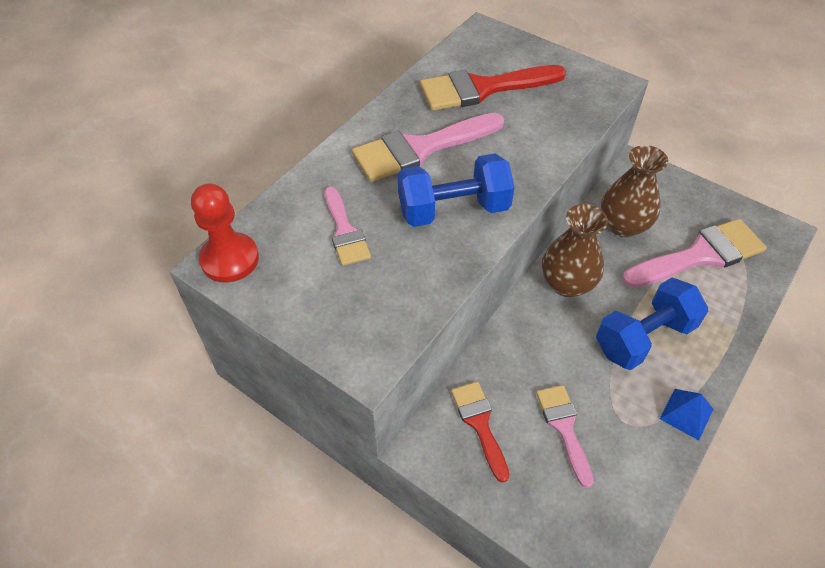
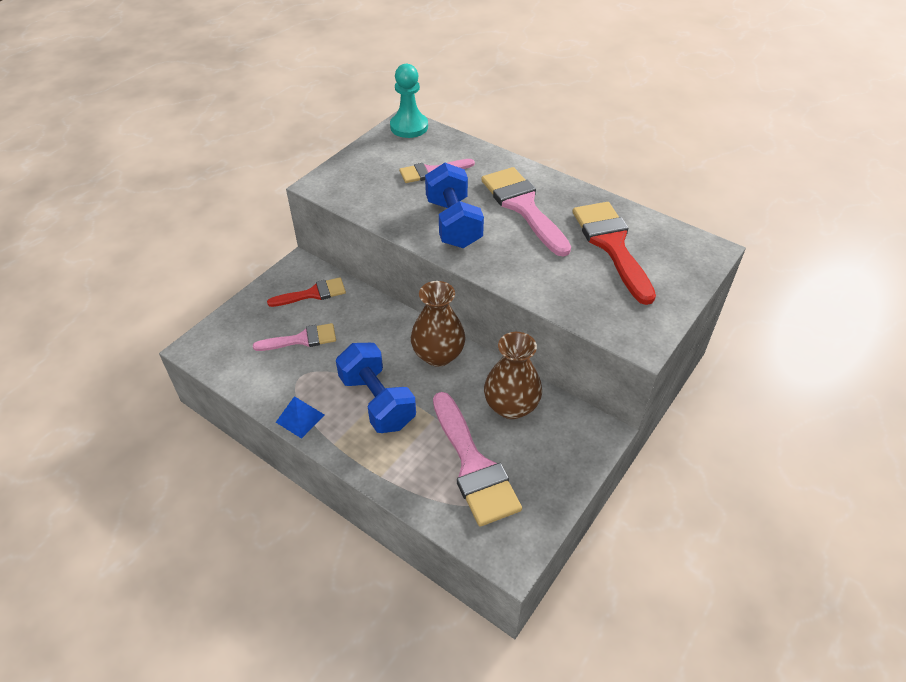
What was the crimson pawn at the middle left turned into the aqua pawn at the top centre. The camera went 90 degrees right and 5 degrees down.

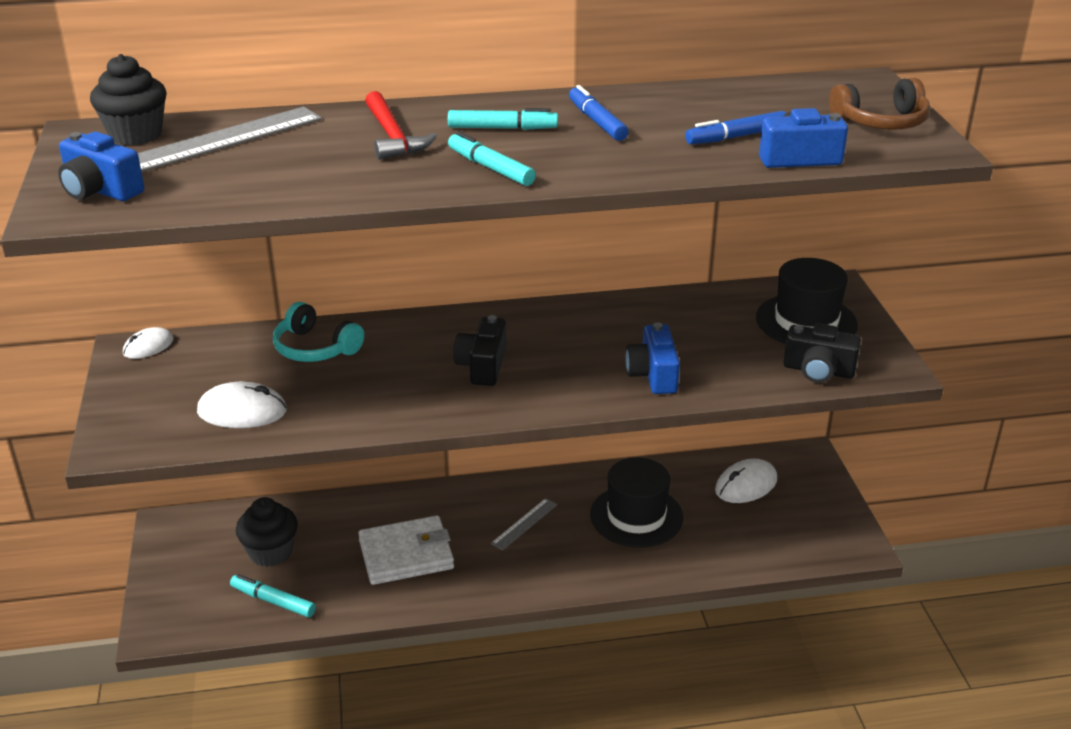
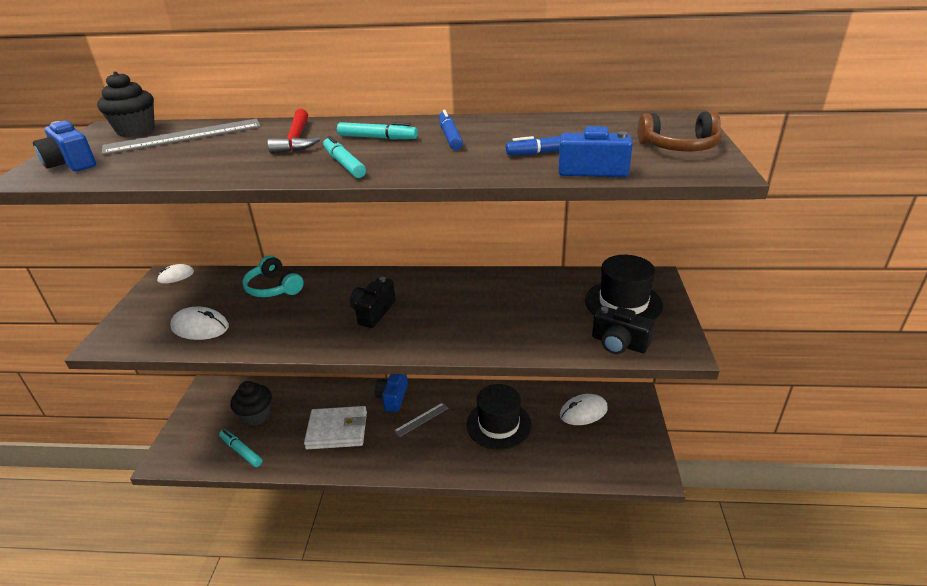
The cobalt camera (2nd from left) ended up elsewhere, having gone from the centre to the bottom centre. The camera went 15 degrees right and 0 degrees up.

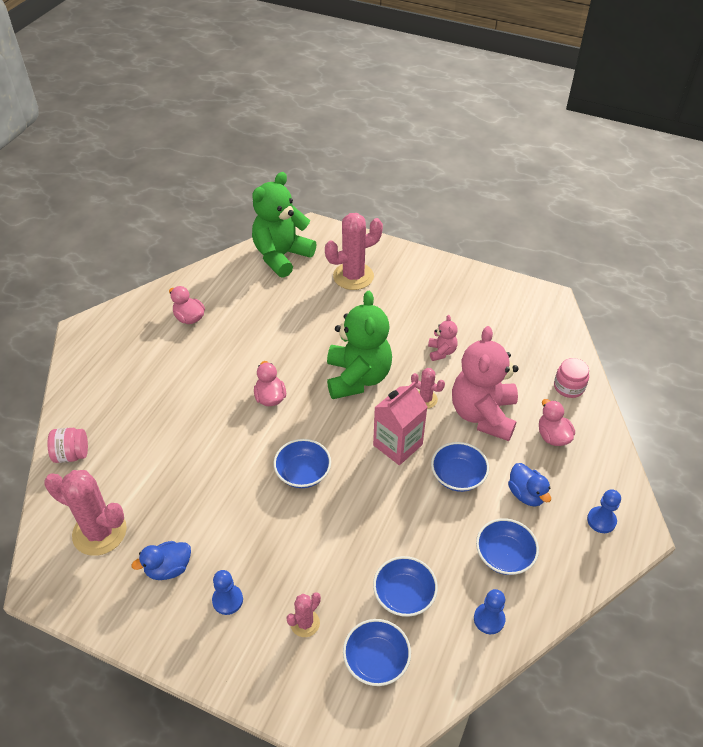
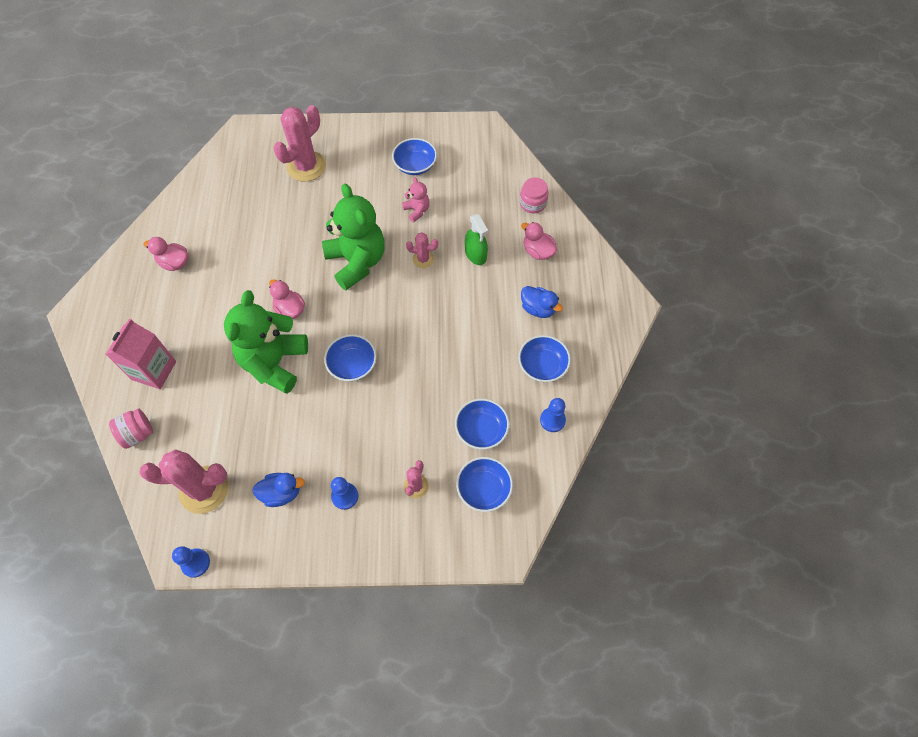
The green teddy (1st from left) ended up elsewhere, having gone from the top centre to the middle left. The pink carton ended up elsewhere, having gone from the centre to the middle left. The cobalt serving bowl (4th from left in the first image) ended up elsewhere, having gone from the centre to the top centre. The cobalt pawn (3rd from left in the first image) ended up elsewhere, having gone from the bottom right to the bottom left. Where the pink teddy (2nd from left) stood at the middle right, the green spray cleaner came to stand at the top centre. The cobalt toy duck (1st from left) at the bottom left ended up facing another way, 135 degrees counterclockwise from before. The camera went 25 degrees left and 15 degrees up.

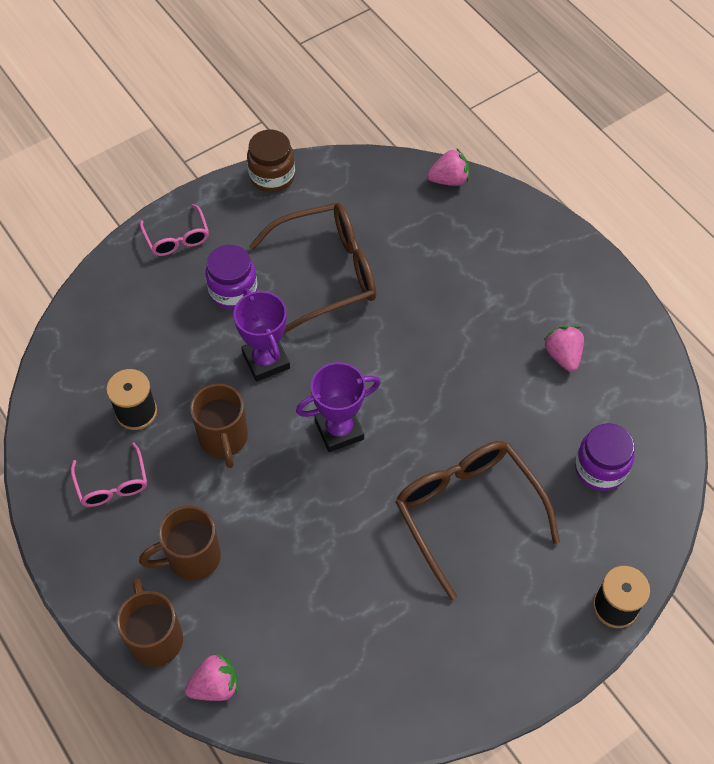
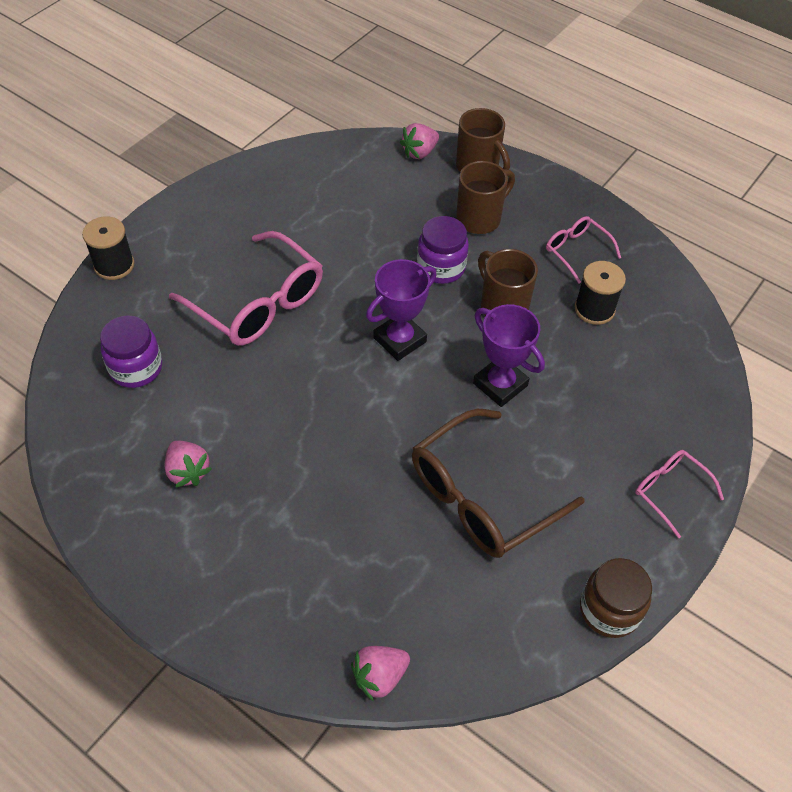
The purple jar (1st from left in the first image) ended up elsewhere, having gone from the middle left to the top centre. What was the brown spectacles (2nd from left) at the bottom right turned into the pink spectacles (1st from left) at the middle left. The camera went 160 degrees right and 5 degrees down.

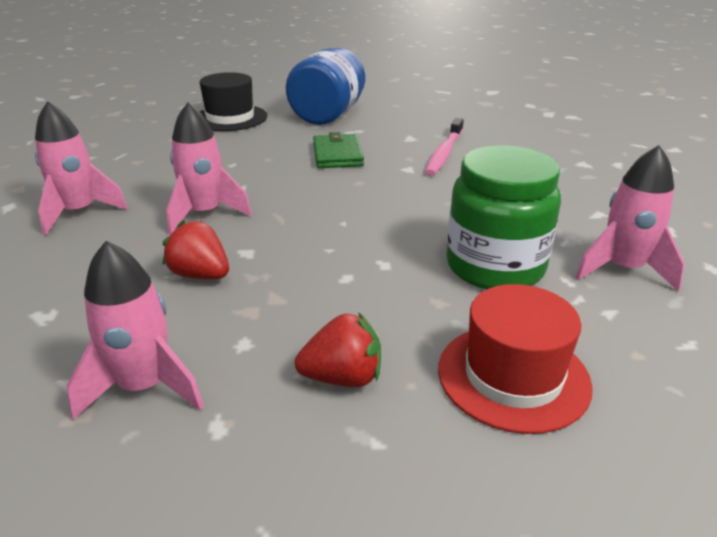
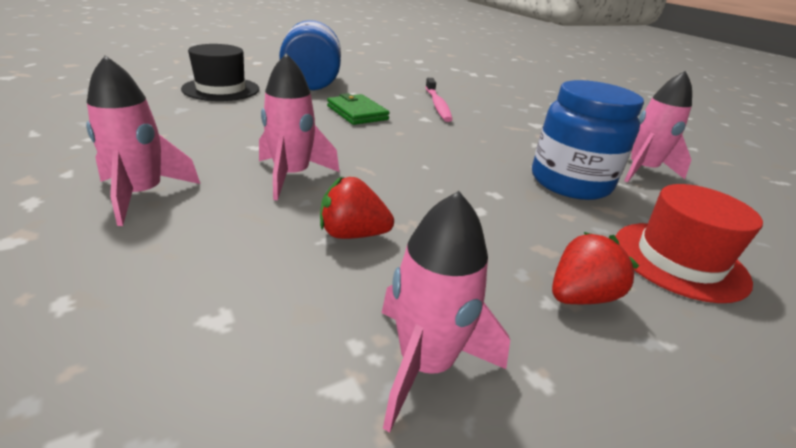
What was the green jar at the middle right turned into the cobalt jar (2nd from left) at the top right. The camera went 30 degrees left and 0 degrees up.

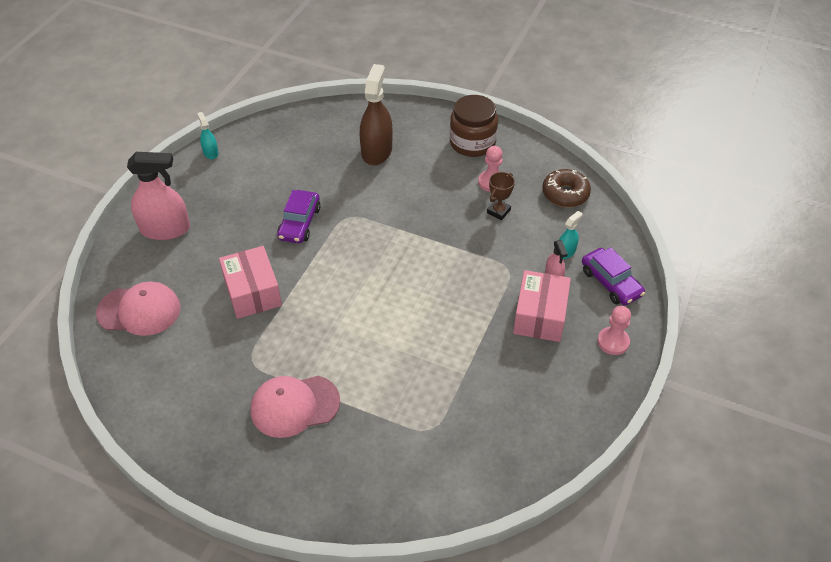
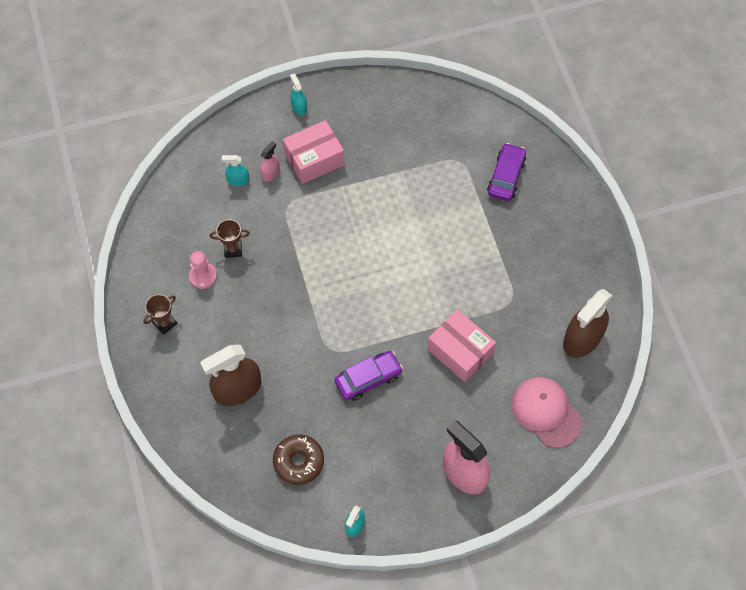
The second view lost the pink baseball cap (2nd from left) at the bottom centre. The second view gained the brown spray cleaner (2nd from left) at the middle right. The brown glazed donut ended up elsewhere, having gone from the middle right to the bottom centre. The purple car (2nd from left) ended up elsewhere, having gone from the middle right to the top right. Where the brown jar stood at the top centre, the brown award cup (1st from left) came to stand at the middle left. Where the pink pawn (2nd from left) stood at the middle right, the aqua spray cleaner (2nd from left) came to stand at the top centre. The pink parcel (1st from left in the first image) at the middle left ended up facing another way, 75 degrees counterclockwise from before. The camera went 130 degrees left and 15 degrees up.

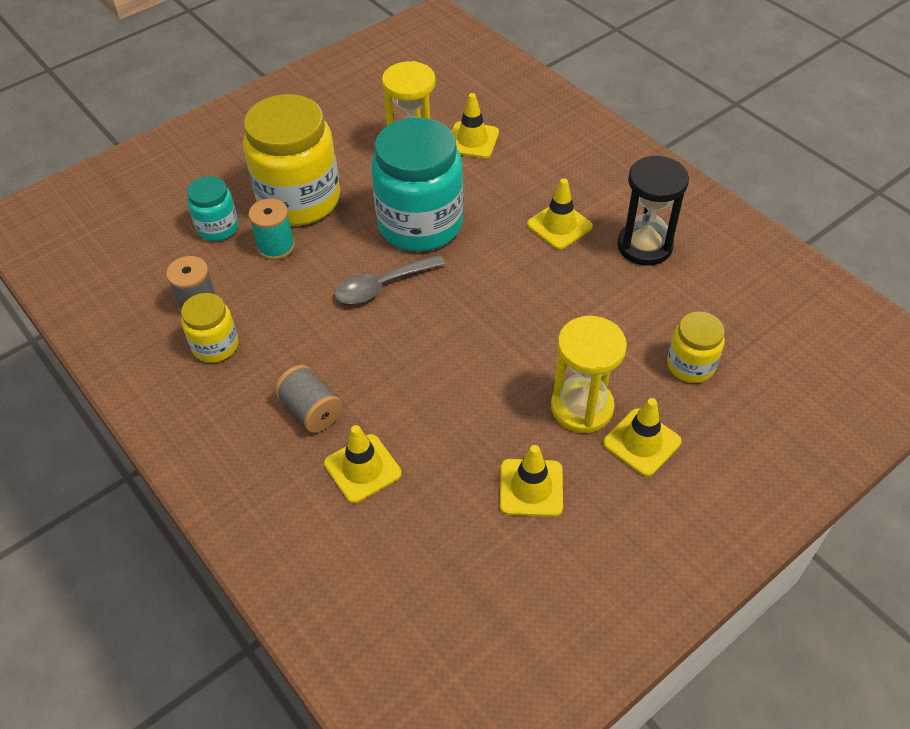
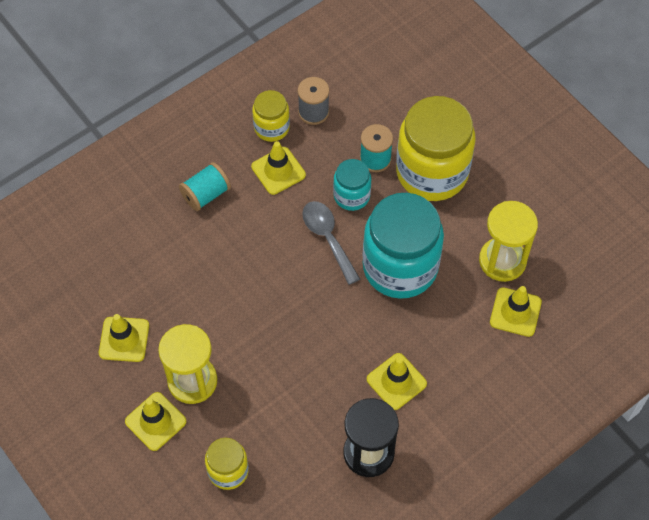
The aqua jar (1st from left) ended up elsewhere, having gone from the top left to the centre. The yellow road cone (1st from left in the first image) ended up elsewhere, having gone from the centre to the top centre. What was the ash-grey spool (2nd from left) at the centre turned into the aqua spool (1st from left) at the middle left. The camera went 90 degrees right and 10 degrees up.

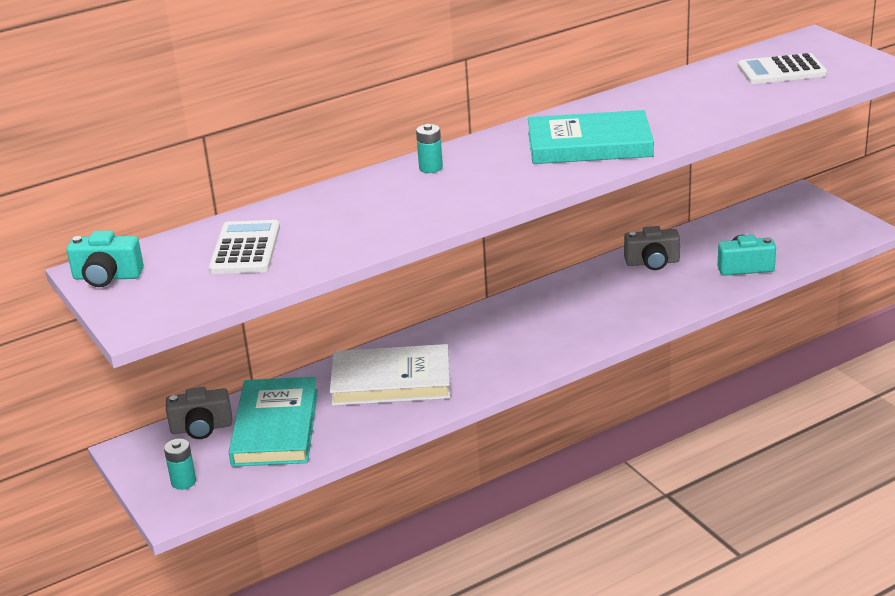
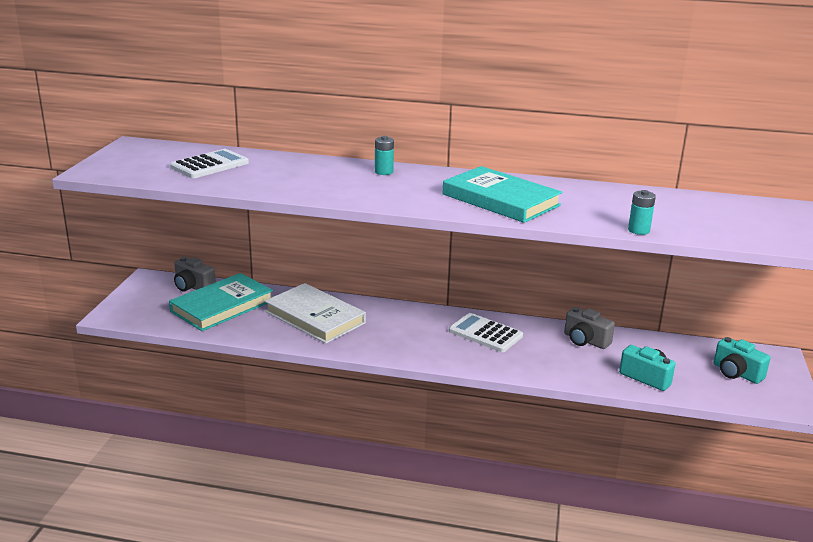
The aqua camera (1st from left in the first image) ended up elsewhere, having gone from the middle left to the middle right. The aqua AA battery (1st from left in the first image) ended up elsewhere, having gone from the bottom left to the middle right. The pure white calculator (2nd from left) ended up elsewhere, having gone from the top right to the centre. The camera went 40 degrees right and 5 degrees down.

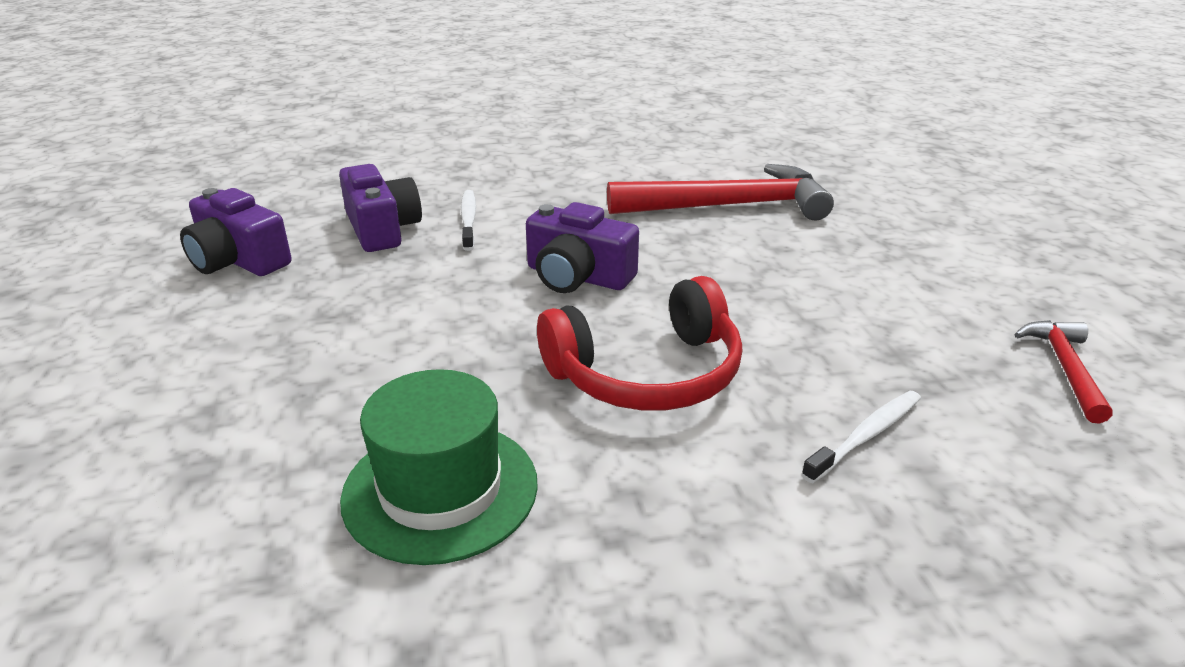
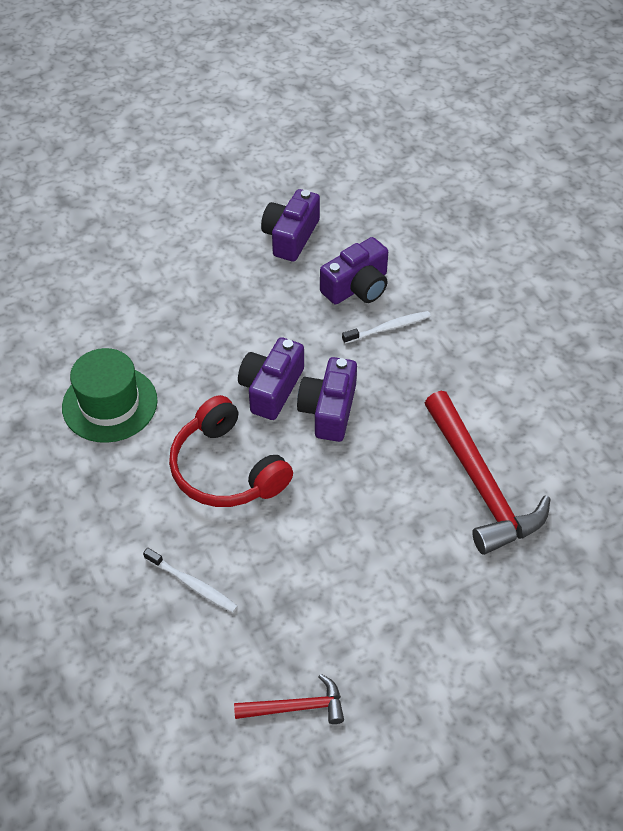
The second view gained the purple camera (1st from left) at the centre. The camera went 75 degrees right and 20 degrees up.

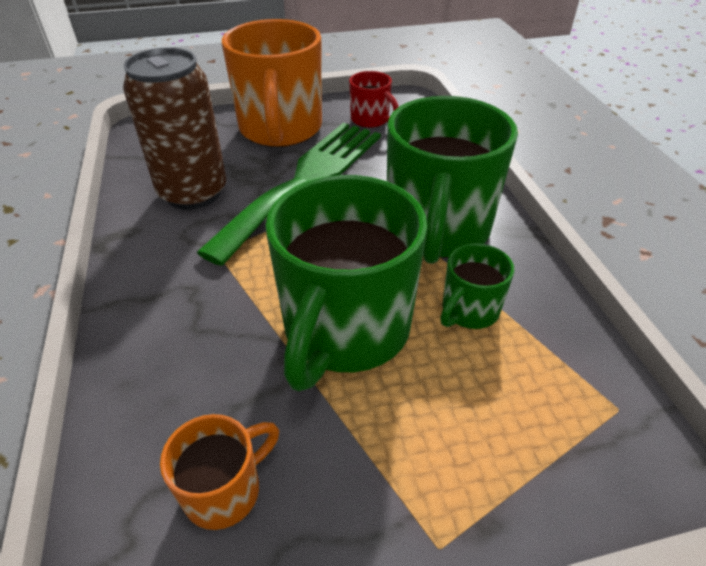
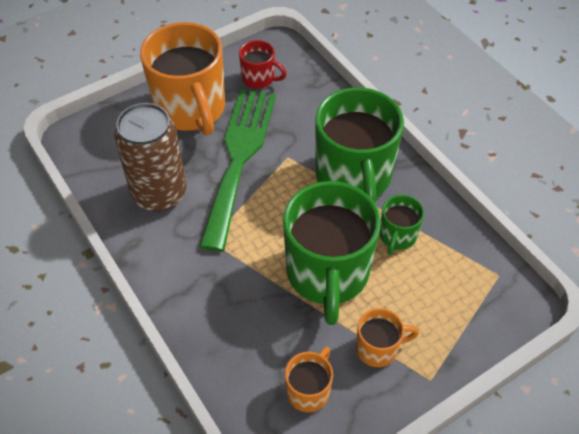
The second view gained the orange tea mug (3rd from left) at the bottom right. The camera went 20 degrees left and 10 degrees up.

